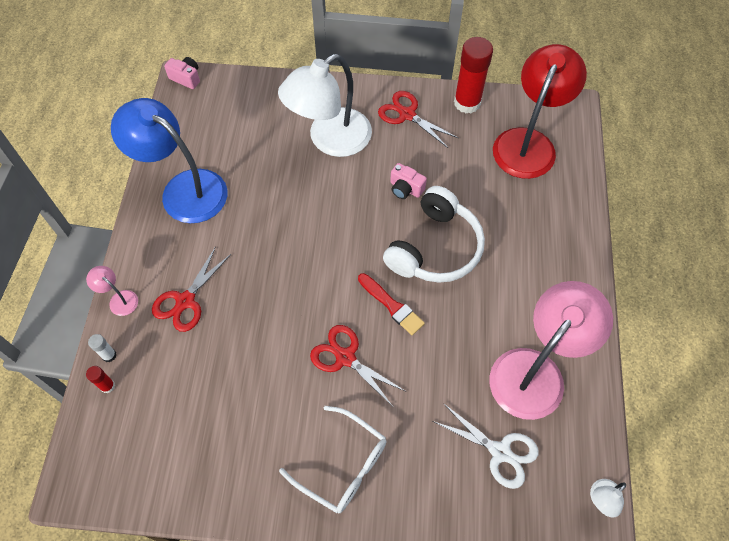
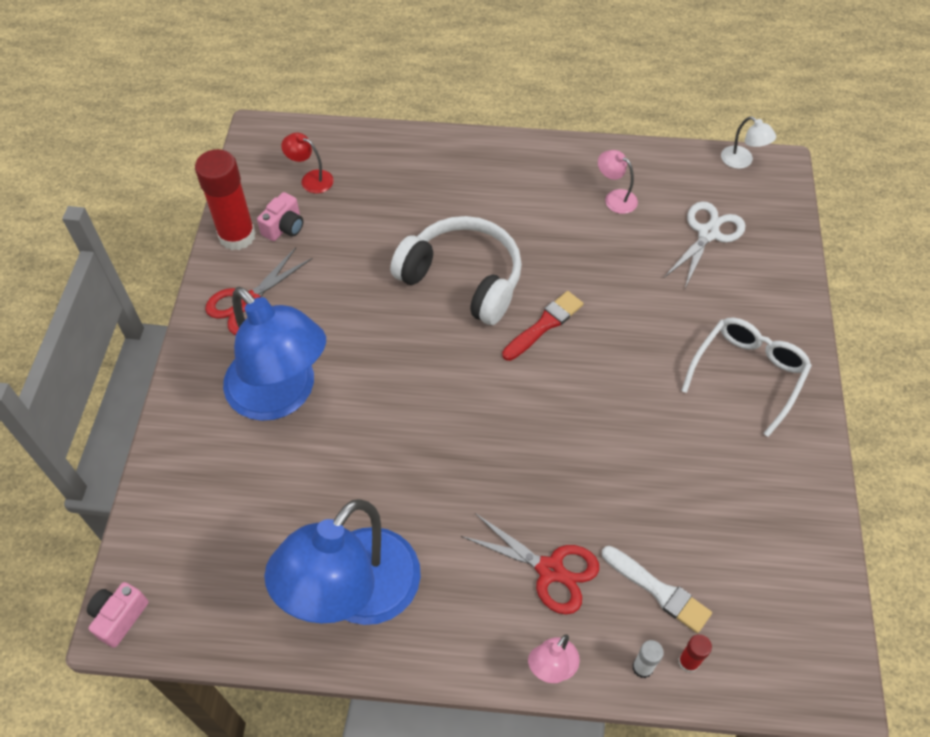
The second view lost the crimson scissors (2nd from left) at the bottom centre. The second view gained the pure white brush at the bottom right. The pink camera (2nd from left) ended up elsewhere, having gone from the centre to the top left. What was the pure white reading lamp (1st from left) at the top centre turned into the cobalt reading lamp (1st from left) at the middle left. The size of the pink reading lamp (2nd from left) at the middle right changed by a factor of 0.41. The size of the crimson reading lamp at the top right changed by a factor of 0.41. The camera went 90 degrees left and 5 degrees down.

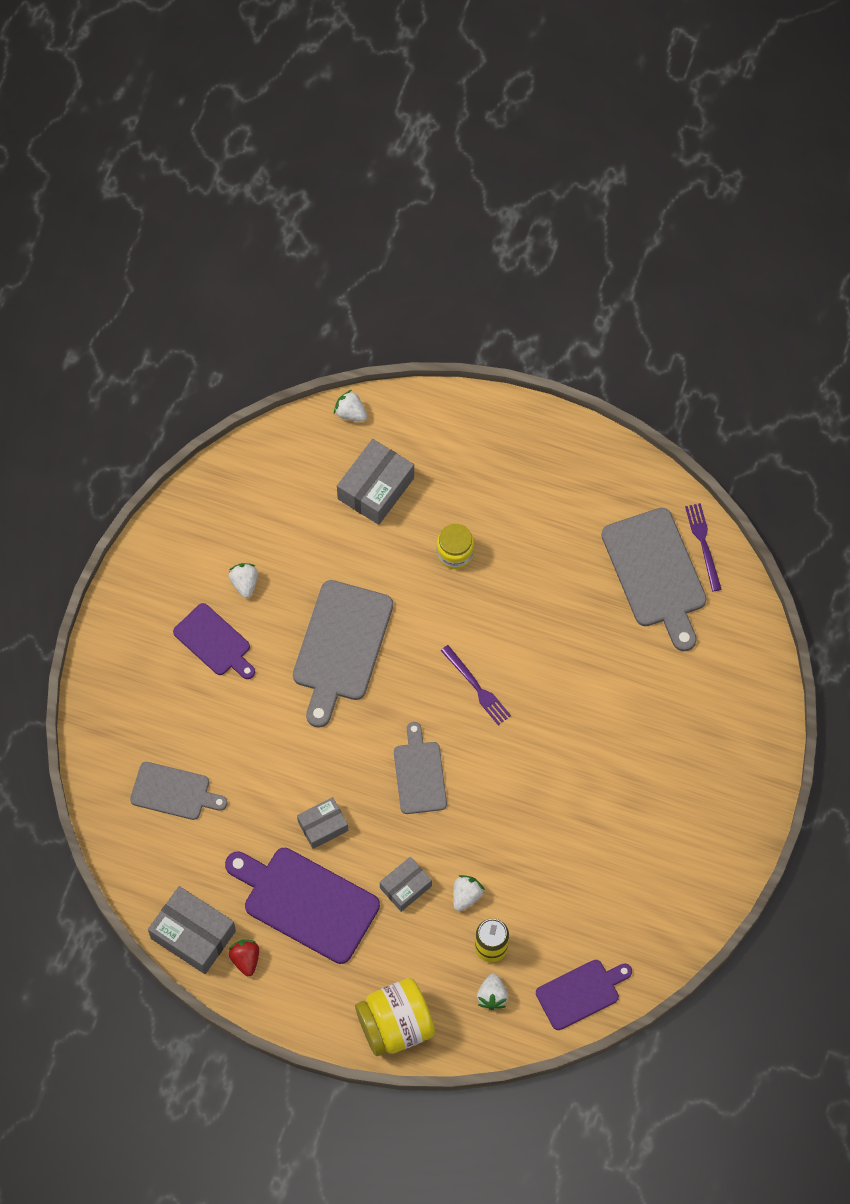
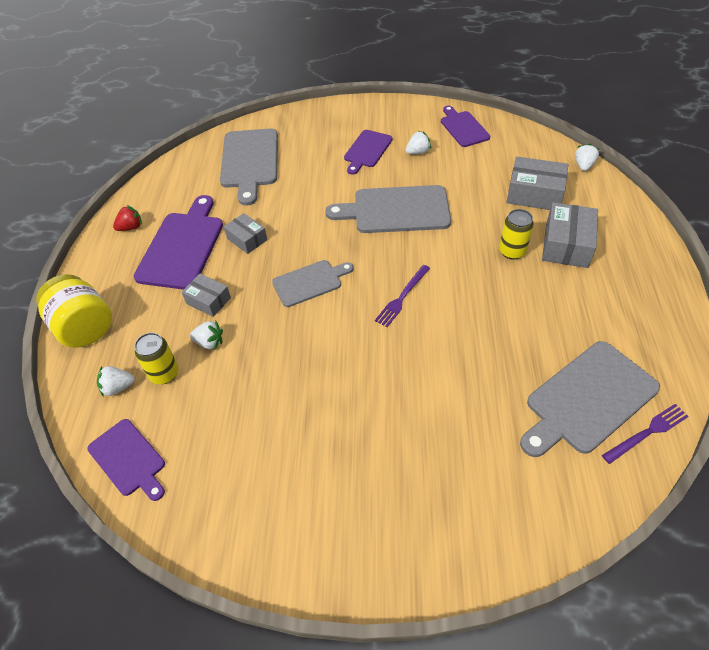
The second view gained the purple cutting board (4th from left) at the top centre. The ash-grey parcel (1st from left in the first image) ended up elsewhere, having gone from the bottom left to the middle right. Where the yellow jar (2nd from left) stood at the centre, the yellow soda can (2nd from left) came to stand at the middle right. The size of the ash-grey cutting board (1st from left) at the middle left changed by a factor of 1.64. The camera went 75 degrees right and 15 degrees down.

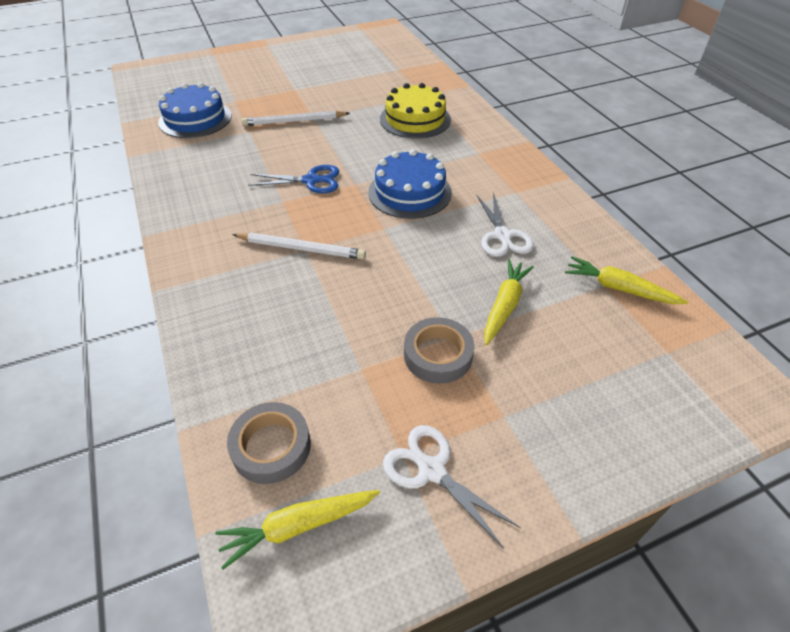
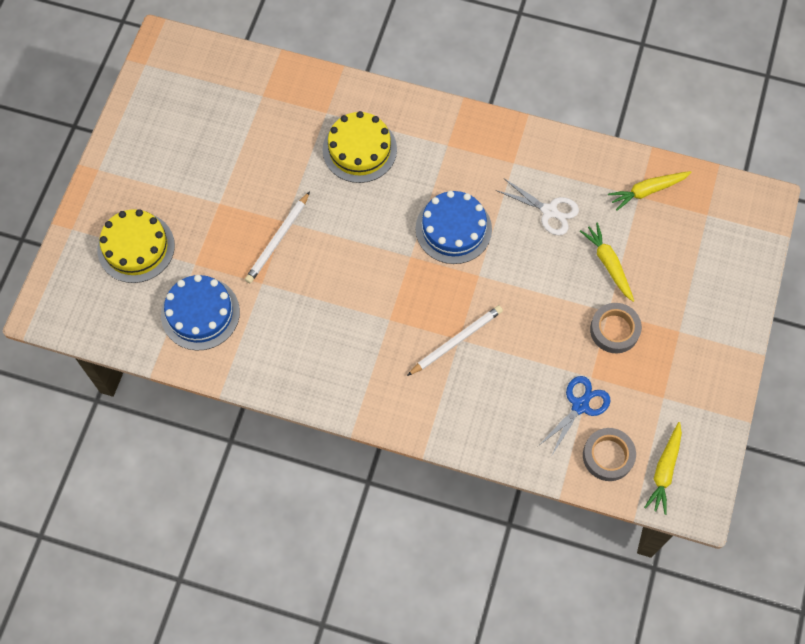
The second view lost the pure white scissors (1st from left) at the bottom centre. The second view gained the yellow gateau (1st from left) at the middle left. The cobalt scissors ended up elsewhere, having gone from the top centre to the middle right. The camera went 50 degrees left and 20 degrees up.

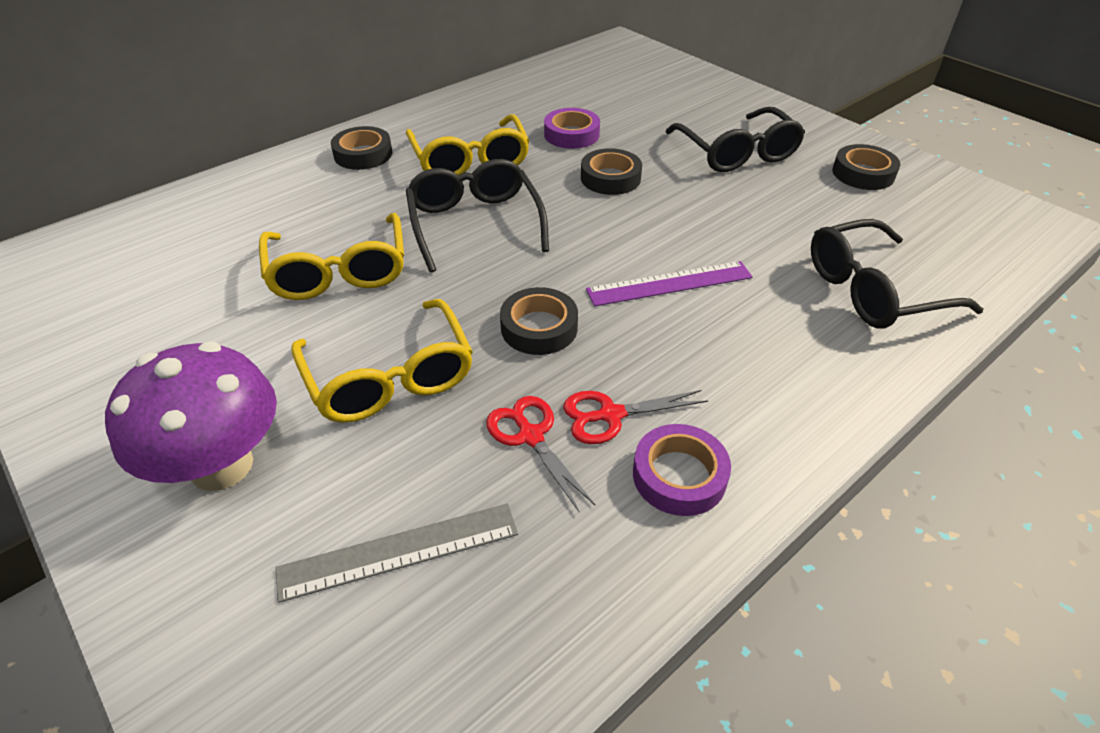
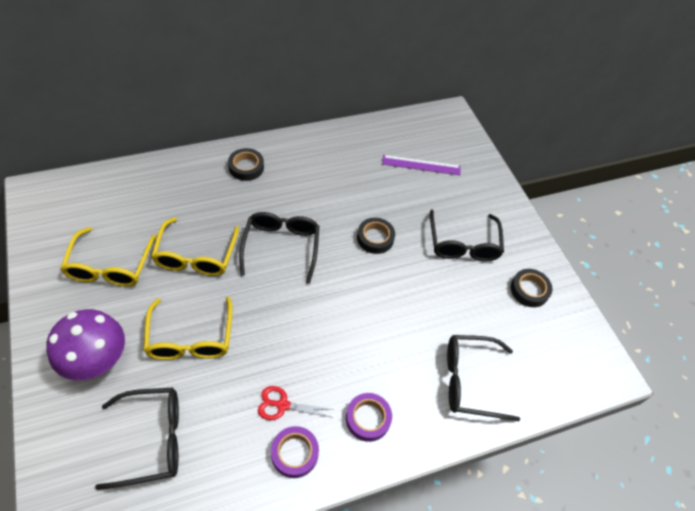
The second view lost the crimson scissors (1st from left) at the centre. The second view lost the jet-black sticky tape (2nd from left) at the centre. The yellow spectacles (3rd from left in the first image) ended up elsewhere, having gone from the top centre to the middle left. The purple sticky tape (1st from left in the first image) ended up elsewhere, having gone from the top centre to the bottom centre. The purple measuring stick ended up elsewhere, having gone from the centre to the top centre. Where the ash-grey measuring stick stood at the bottom centre, the jet-black spectacles (1st from left) came to stand at the bottom left. The camera went 15 degrees right and 10 degrees up.

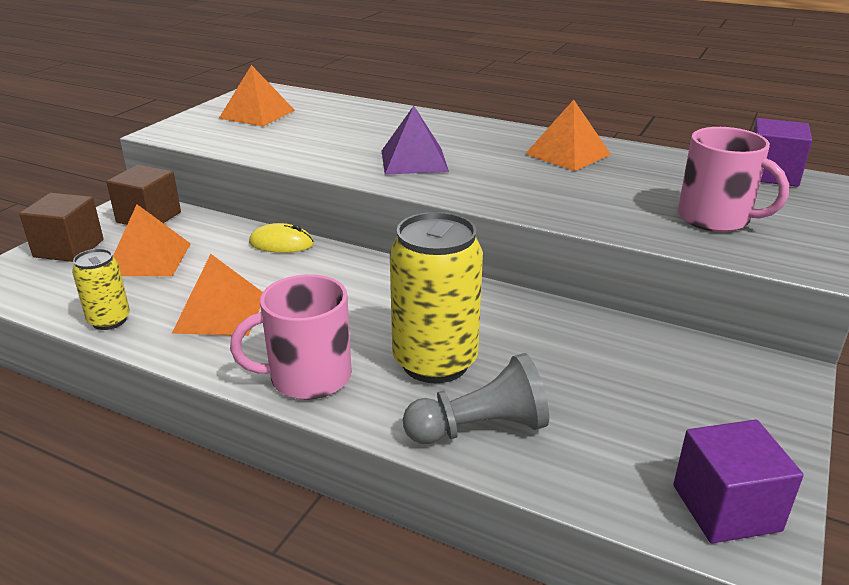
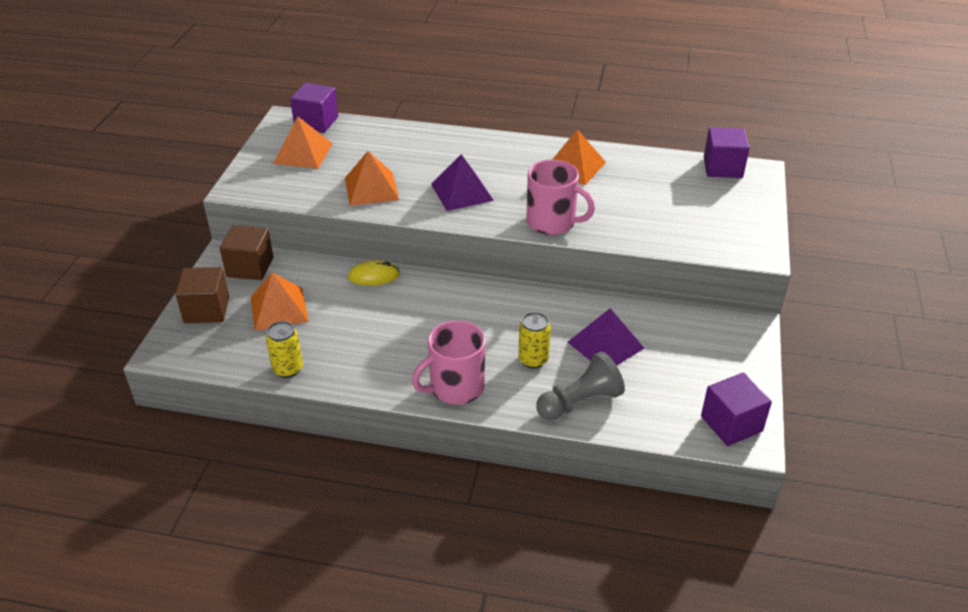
The second view gained the purple block (1st from left) at the top left. The second view gained the purple pyramid shape (2nd from left) at the centre. The orange pyramid shape (2nd from left in the first image) ended up elsewhere, having gone from the middle left to the top centre. The pink tea mug (2nd from left) ended up elsewhere, having gone from the top right to the top centre. The size of the yellow soda can (2nd from left) at the centre changed by a factor of 0.53. The camera went 15 degrees left and 10 degrees up.

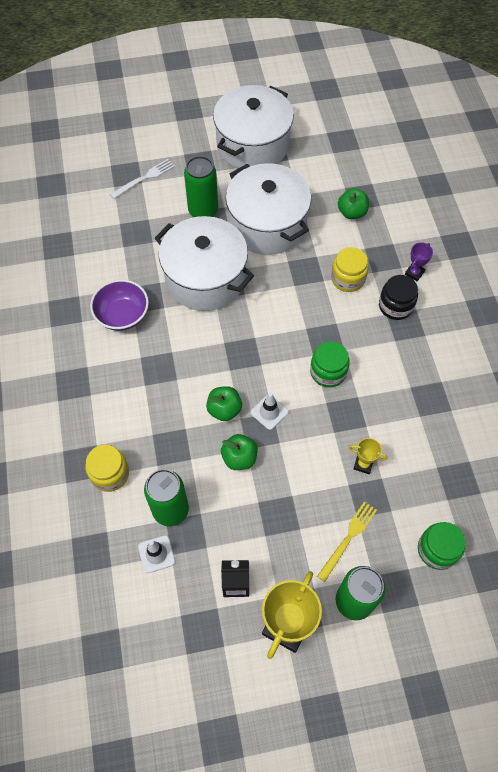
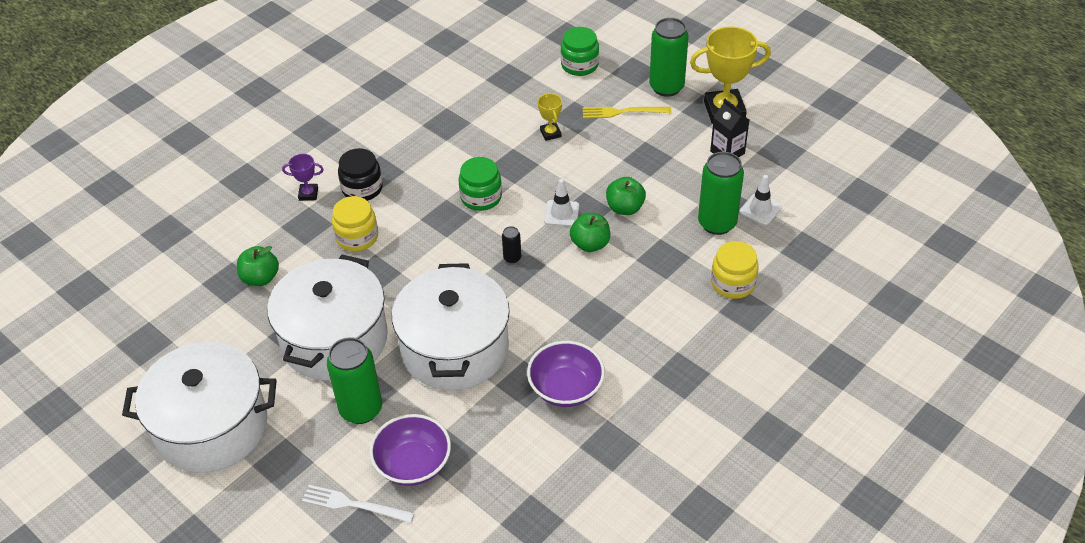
The second view gained the purple serving bowl (1st from left) at the bottom centre. The second view gained the jet-black soda can at the centre. The camera went 125 degrees left and 15 degrees down.

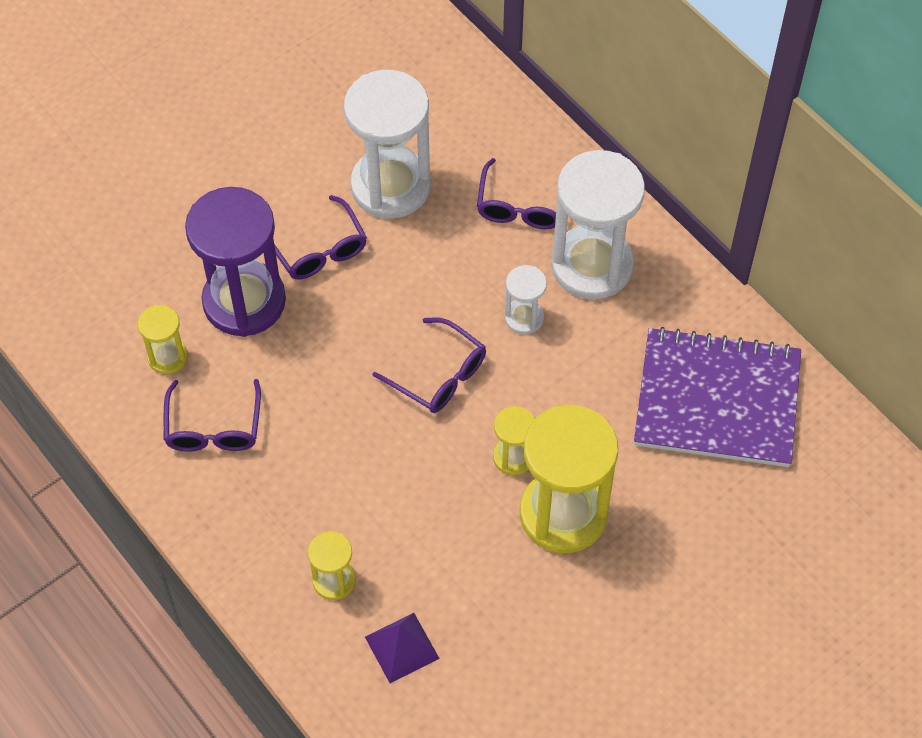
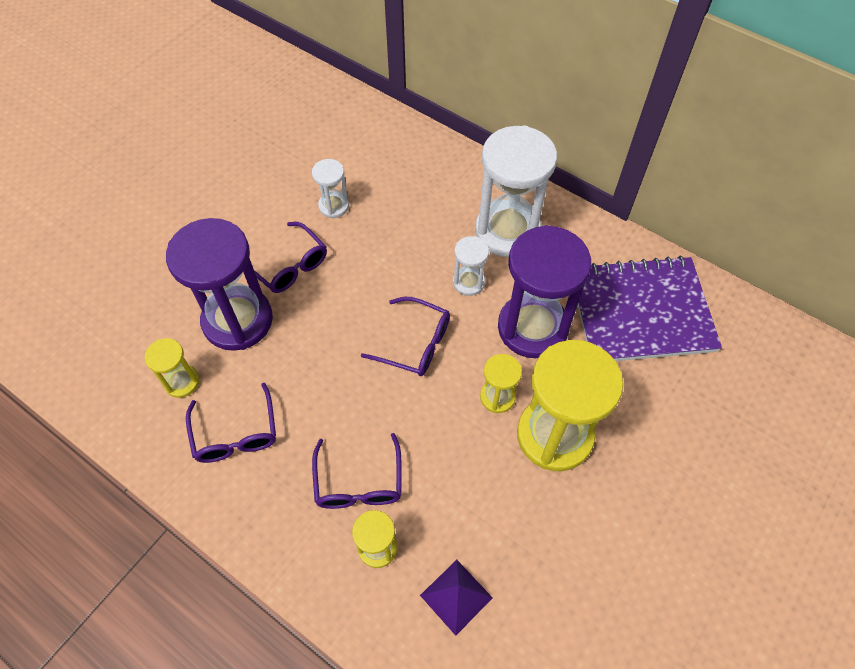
The second view gained the purple hourglass (2nd from left) at the centre. The purple spectacles (4th from left in the first image) ended up elsewhere, having gone from the top centre to the bottom centre. The size of the pure white hourglass (1st from left) at the top centre changed by a factor of 0.48. The camera went 15 degrees left and 0 degrees up.

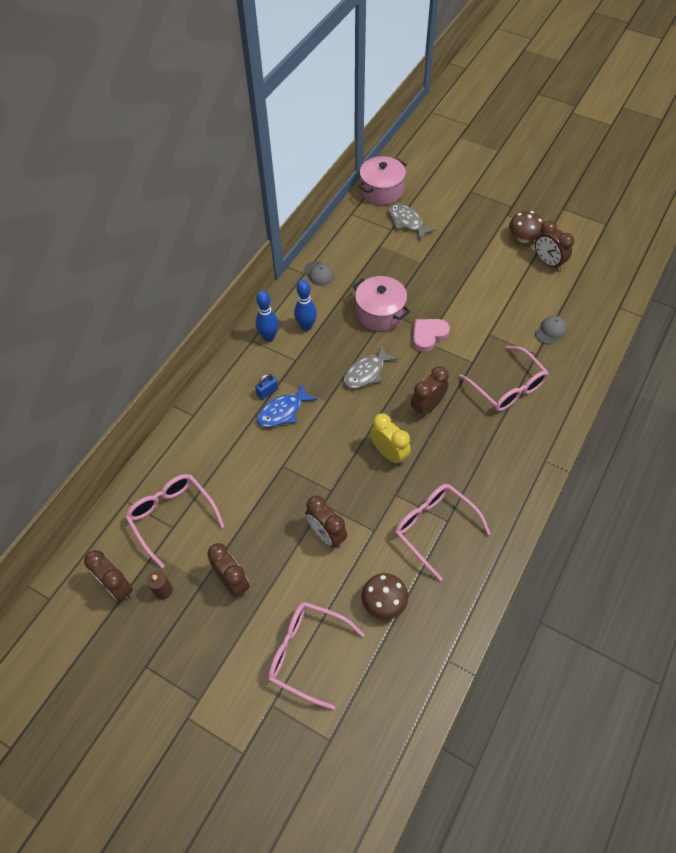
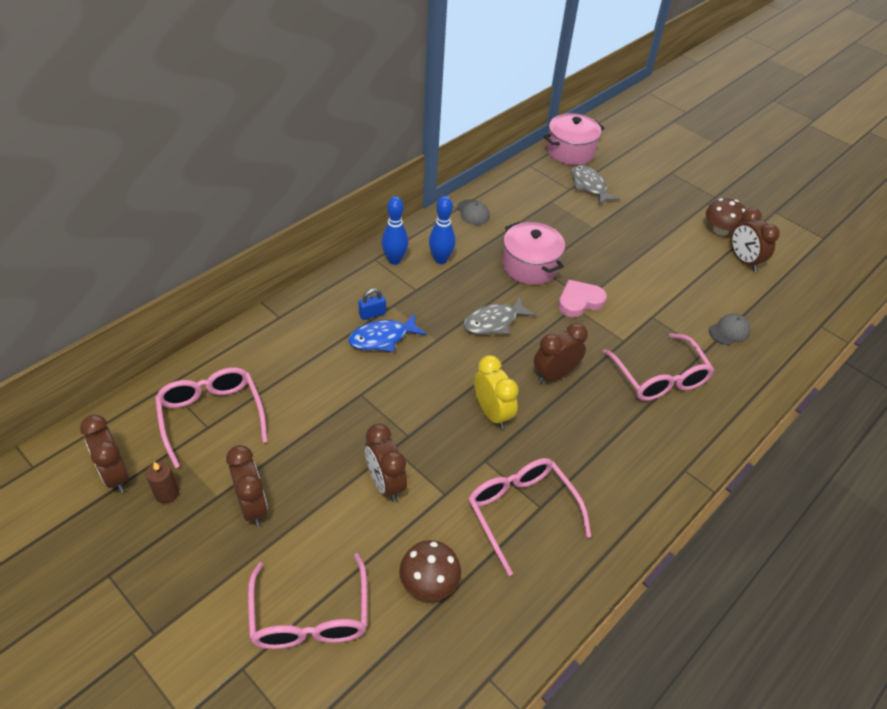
The pink spectacles (2nd from left) at the bottom centre ended up facing another way, 135 degrees counterclockwise from before. The camera went 10 degrees right and 10 degrees down.

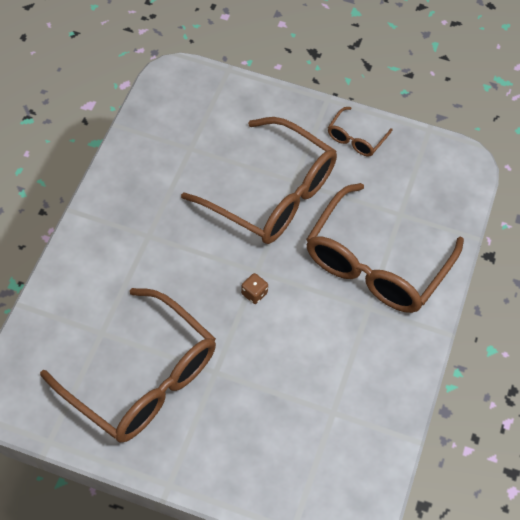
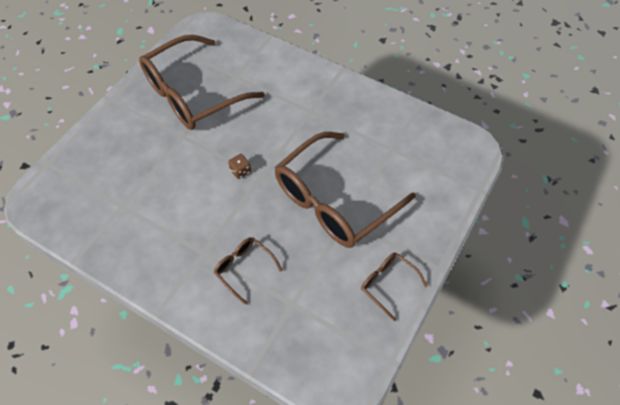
The size of the brown spectacles (4th from left in the first image) at the middle right changed by a factor of 0.44. The camera went 105 degrees right and 0 degrees up.

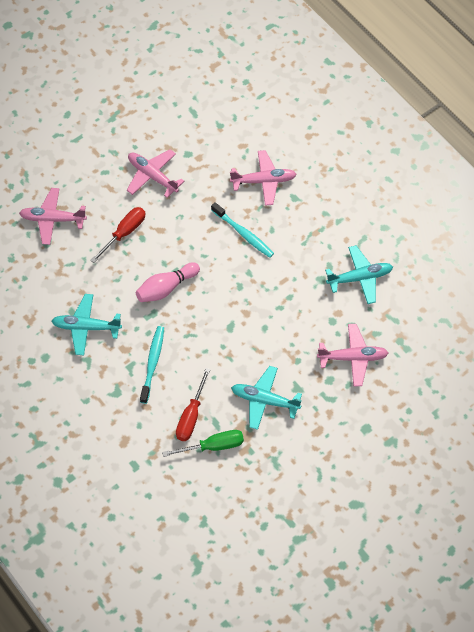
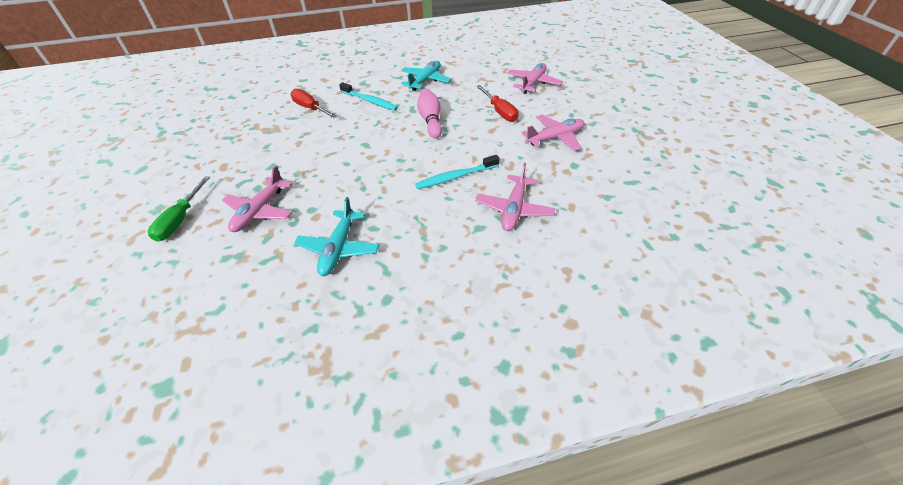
The second view lost the aqua toy plane (2nd from left) at the centre. The green screwdriver ended up elsewhere, having gone from the bottom centre to the middle left. The camera went 115 degrees right and 15 degrees down.

